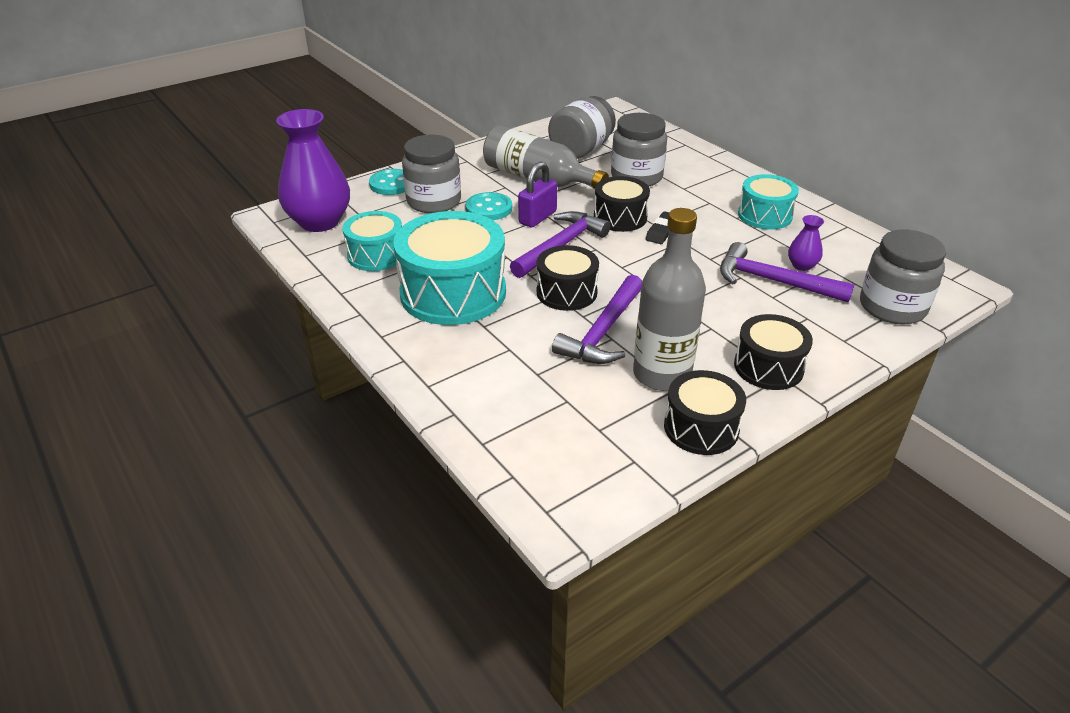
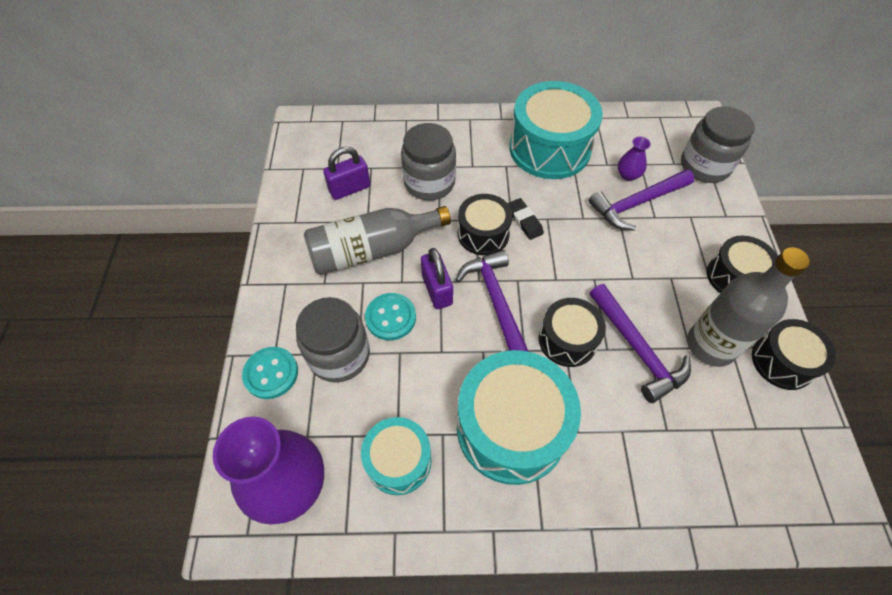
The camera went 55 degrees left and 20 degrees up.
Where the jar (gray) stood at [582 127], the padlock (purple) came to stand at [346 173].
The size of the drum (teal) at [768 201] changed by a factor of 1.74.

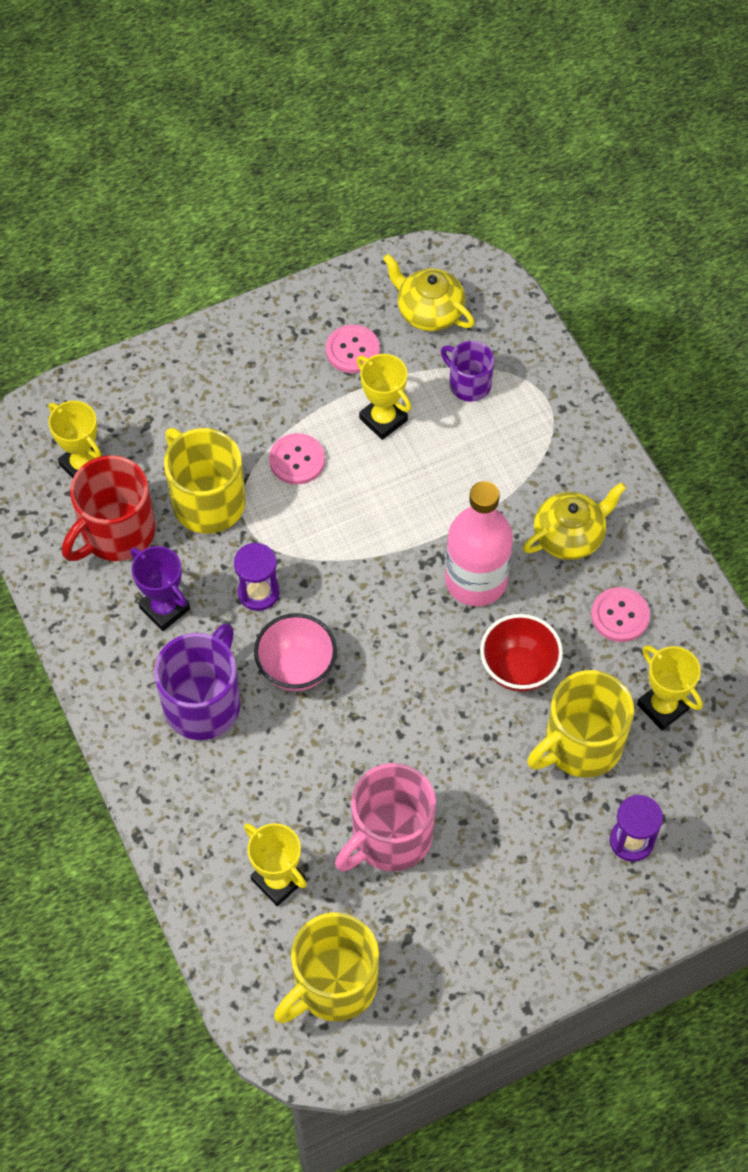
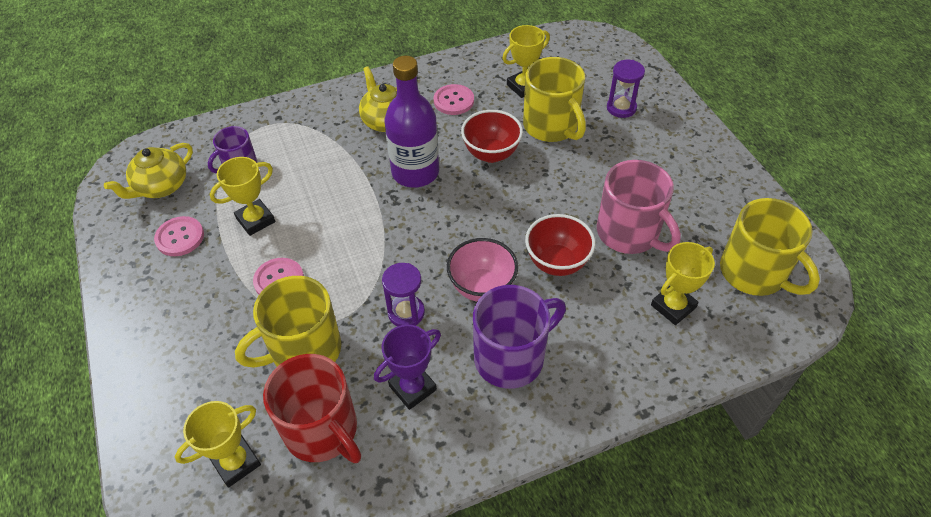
The camera went 85 degrees left and 10 degrees down.
What was the drink bottle (pink) at [479 543] turned into the drink bottle (purple) at [412 122].
The tea mug (purple) at [197 681] ended up facing another way, 120 degrees clockwise from before.
The second view gained the bowl (scarlet) at [560 245].

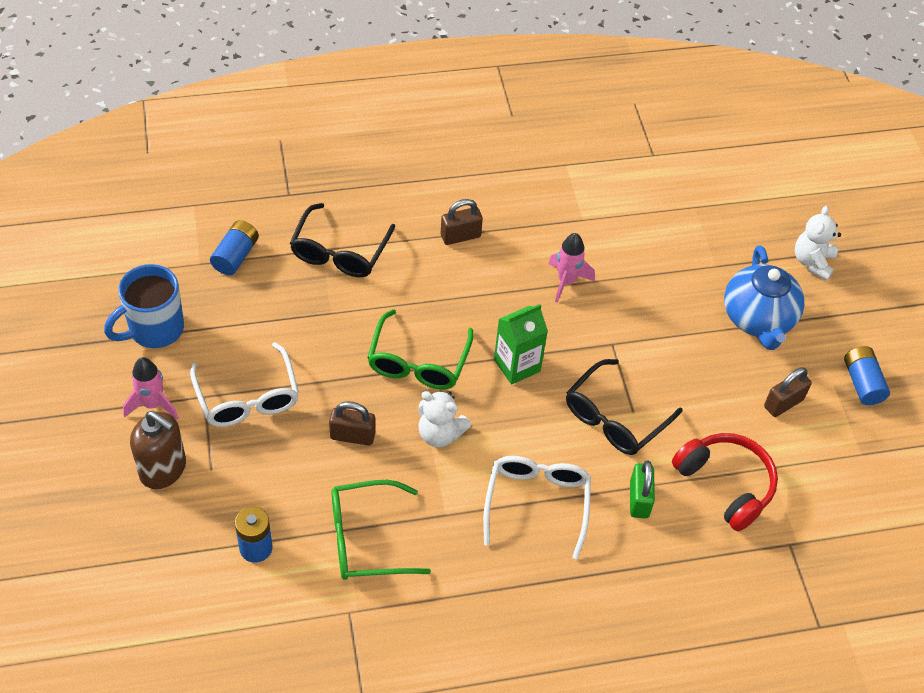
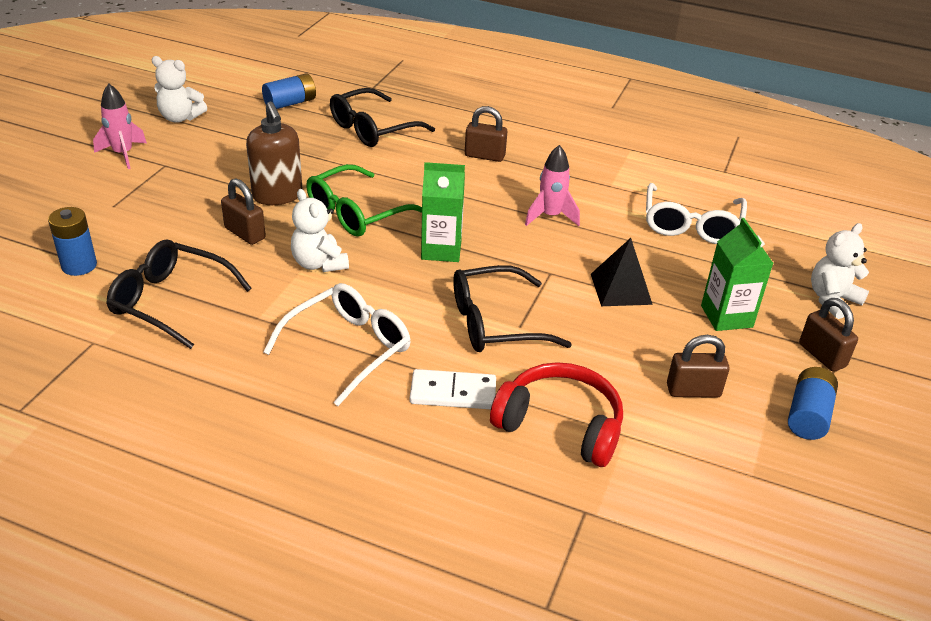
The camera went 35 degrees right and 15 degrees down.
Where the teapot (cobalt) stood at [764 297], the juice carton (green) came to stand at [737 274].
Where the tea mug (cobalt) stood at [144 306], the teddy bear (snow-white) came to stand at [179 89].
The spectacles (snow-white) ended up elsewhere, having gone from [244 384] to [696 213].
The pump bottle (dark brown) ended up elsewhere, having gone from [158 450] to [274 153].
The headphones (scarlet) at [725 482] ended up facing another way, 60 degrees counterclockwise from before.
Where the padlock (green) stood at [642 489], the domino tile (snow-white) came to stand at [453 389].
What was the spectacles (green) at [381 530] turned into the spectacles (ebony) at [179 294].
The second view gained the solid pyramid (ebony) at [622 272].
The second view gained the padlock (dark brown) at [828 335].

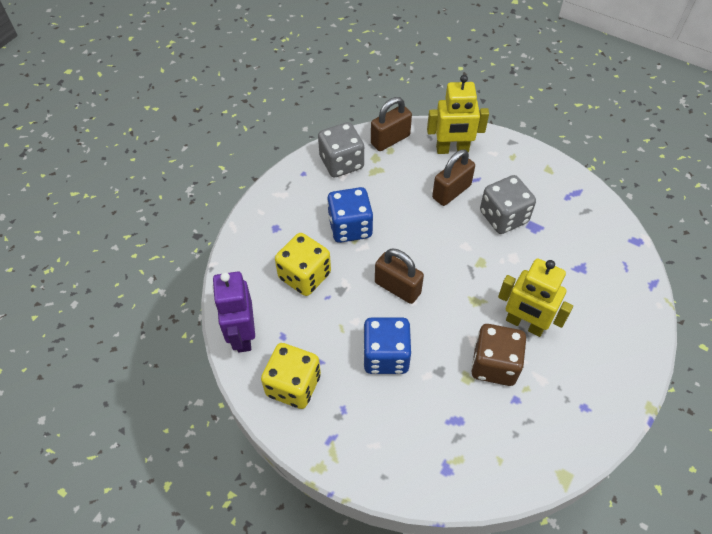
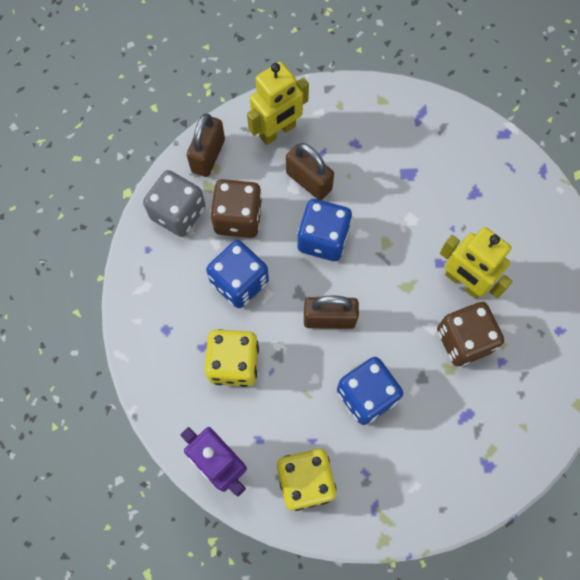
The camera went 35 degrees left and 15 degrees up.
The padlock (dark brown) at [453 178] ended up facing another way, 60 degrees counterclockwise from before.
The second view lost the die (gray) at [508 204].
The robot (yellow) at [535 297] ended up facing another way, 45 degrees clockwise from before.
The second view gained the die (dark brown) at [236 208].
The second view gained the die (cobalt) at [325 230].

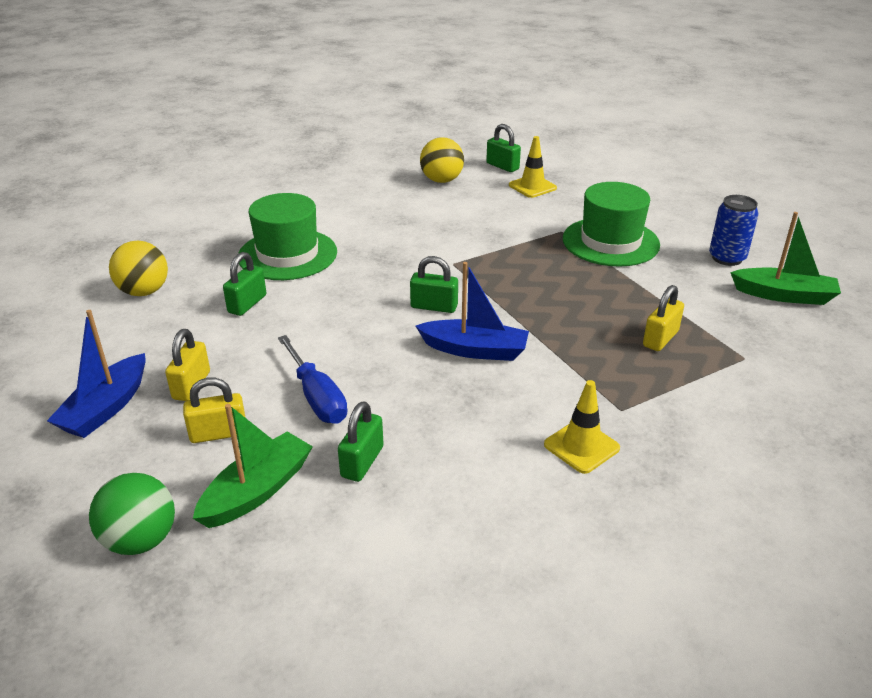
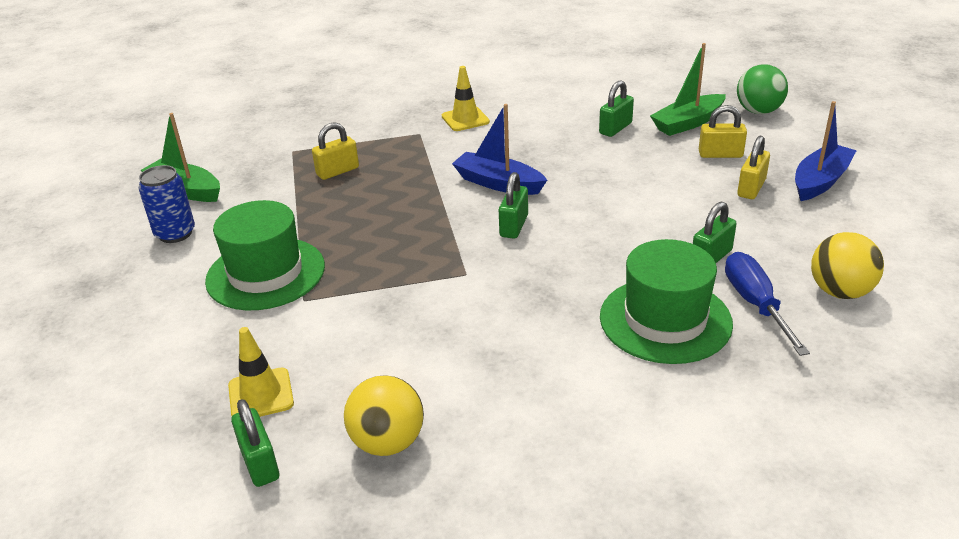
The camera went 160 degrees left and 0 degrees up.
The padlock (green) at [434 284] ended up facing another way, 75 degrees clockwise from before.
The hand screwdriver (cobalt) ended up elsewhere, having gone from [313 379] to [767 304].

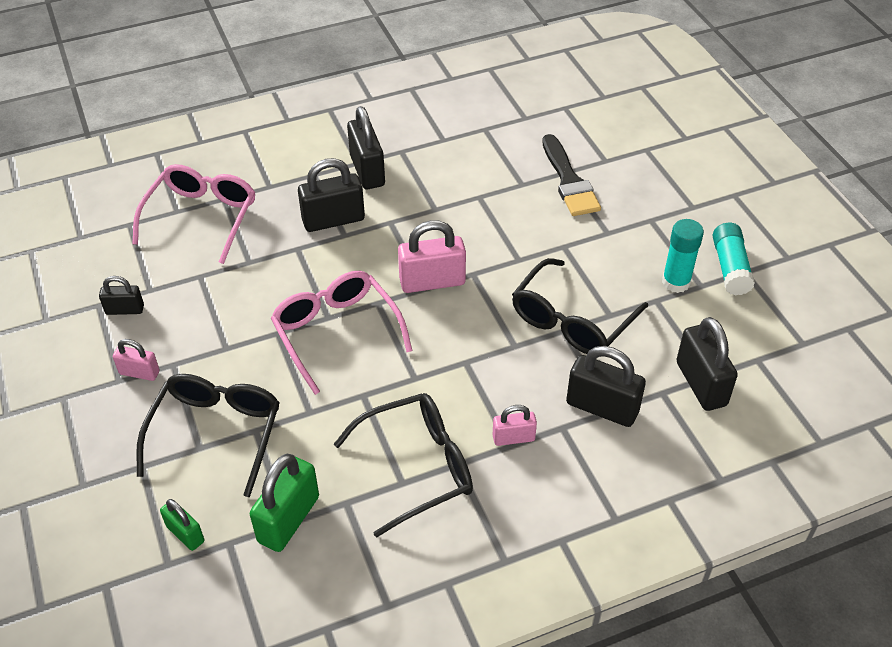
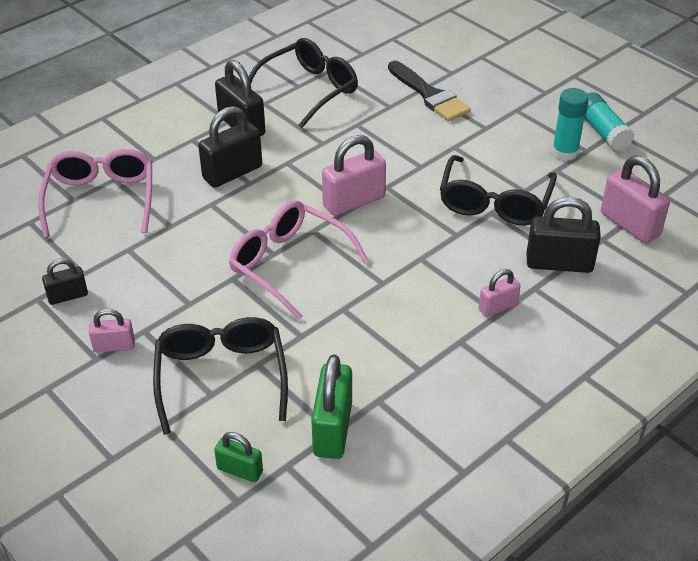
The camera went 20 degrees left and 5 degrees down.
What was the padlock (ebony) at [707 364] turned into the padlock (pink) at [635 199].
The spectacles (ebony) ended up elsewhere, having gone from [403 465] to [303 83].

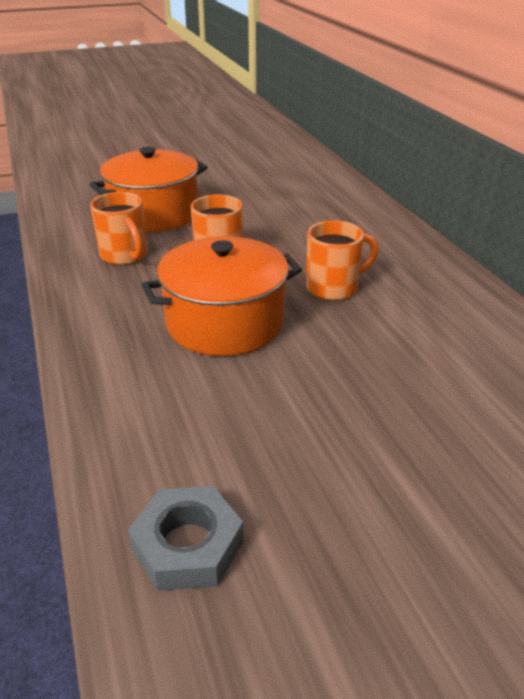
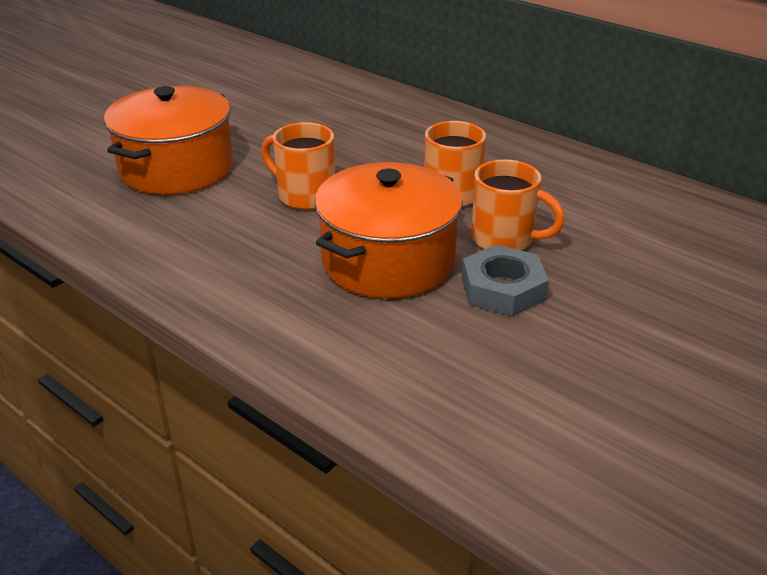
The camera went 30 degrees left and 0 degrees up.
The tea mug (orange-coloured) ended up elsewhere, having gone from [119 228] to [518 204].
The nut (gray) ended up elsewhere, having gone from [186 538] to [505 280].

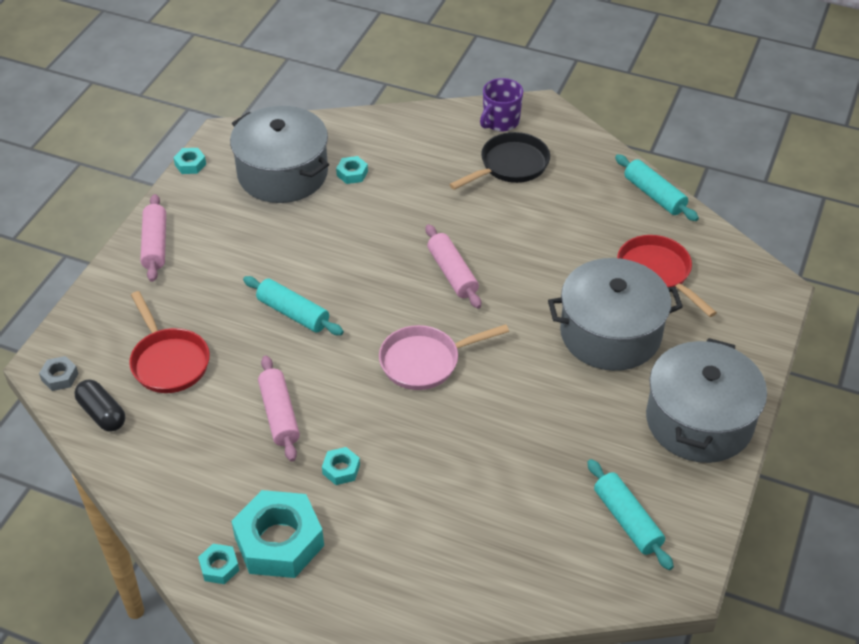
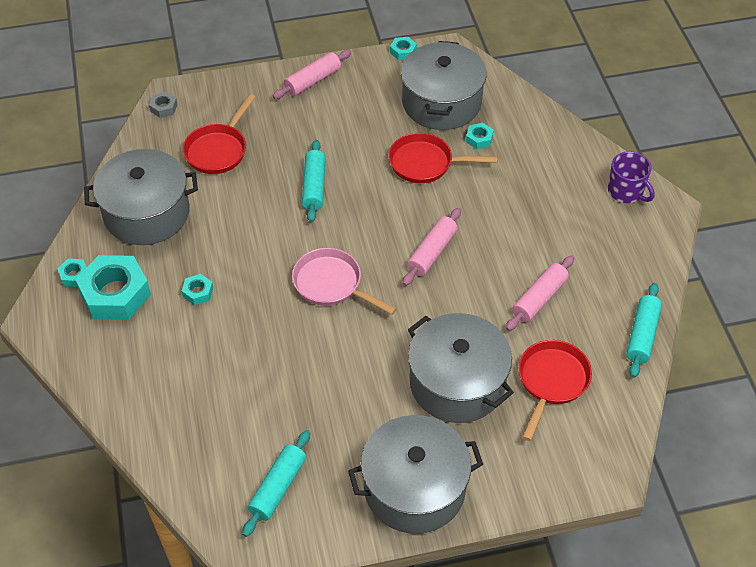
The camera went 55 degrees right and 5 degrees up.
The tea mug (purple) at [501 105] ended up facing another way, 135 degrees counterclockwise from before.
The second view lost the frying pan (ebony) at [499 161].
The pastry roller (pink) ended up elsewhere, having gone from [279 408] to [540 293].
The second view lost the pill shape (ebony) at [99 405].
The second view gained the frying pan (scarlet) at [442 158].
The second view gained the pot (gray) at [141 197].

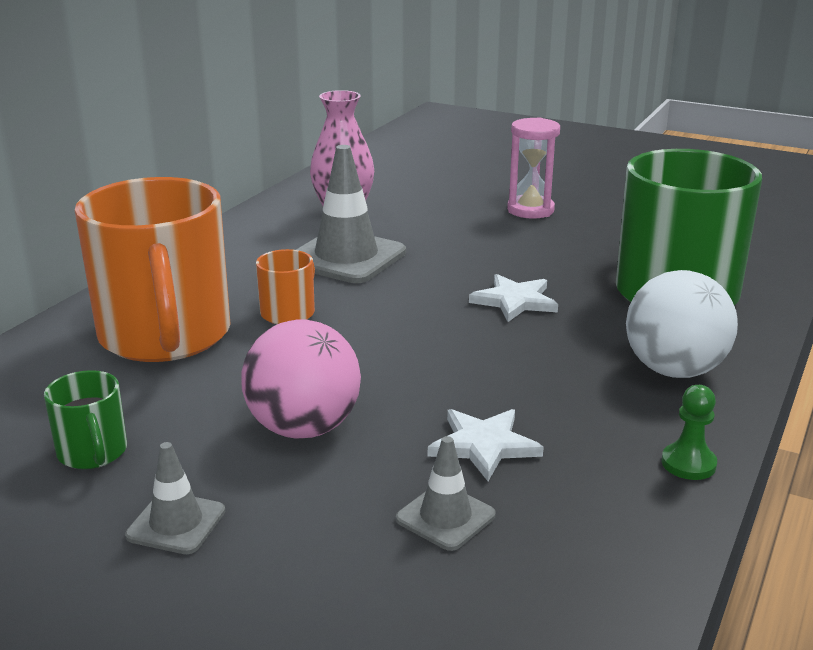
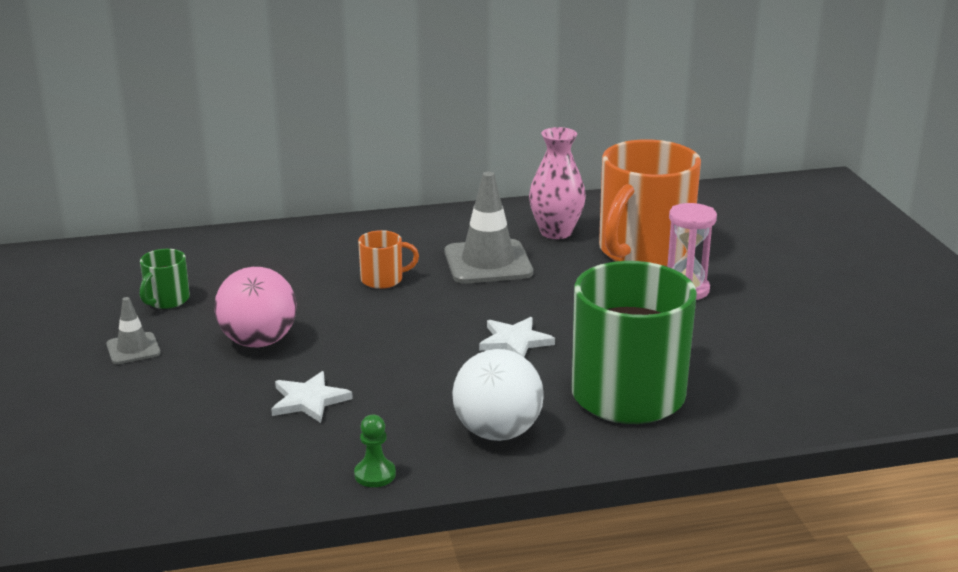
The camera went 50 degrees right and 0 degrees up.
The tea mug (orange-coloured) ended up elsewhere, having gone from [153 269] to [650 203].
The second view lost the road cone (gray) at [446 493].

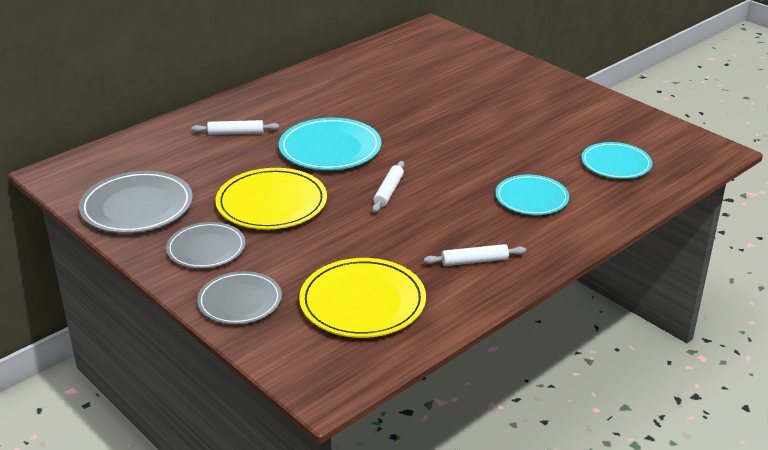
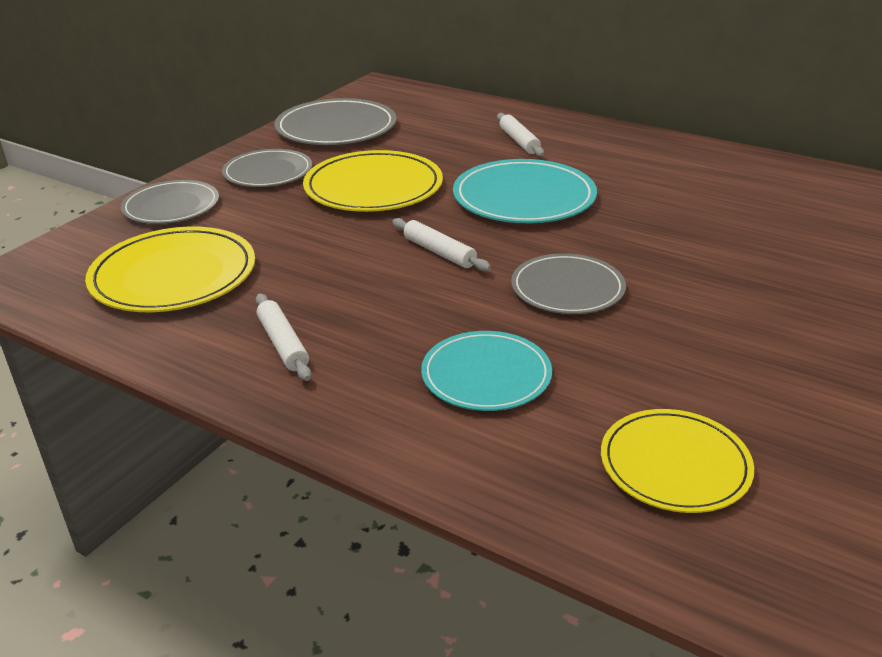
The camera went 75 degrees right and 0 degrees up.
What was the plate (teal) at [616 160] turned into the plate (yellow) at [677 461].
The pastry roller (snow-white) at [388 186] ended up facing another way, 45 degrees clockwise from before.
The second view gained the plate (gray) at [568 283].

